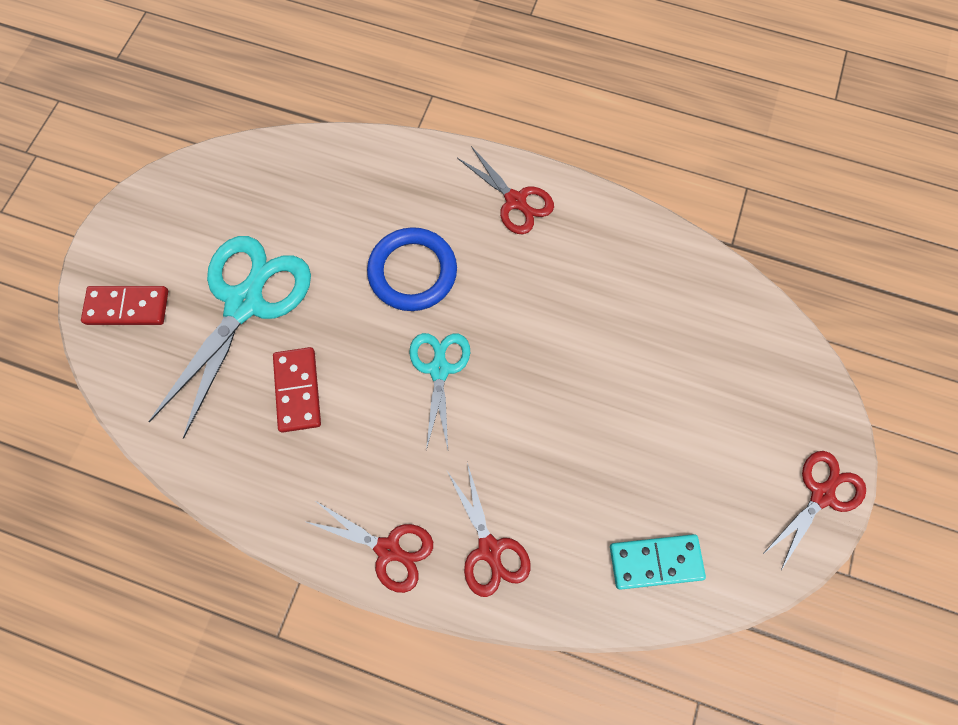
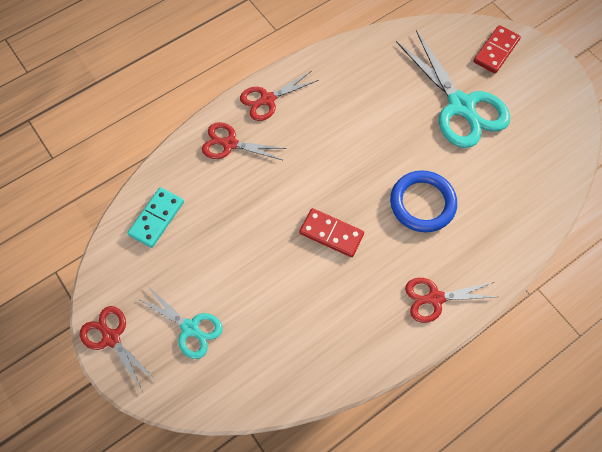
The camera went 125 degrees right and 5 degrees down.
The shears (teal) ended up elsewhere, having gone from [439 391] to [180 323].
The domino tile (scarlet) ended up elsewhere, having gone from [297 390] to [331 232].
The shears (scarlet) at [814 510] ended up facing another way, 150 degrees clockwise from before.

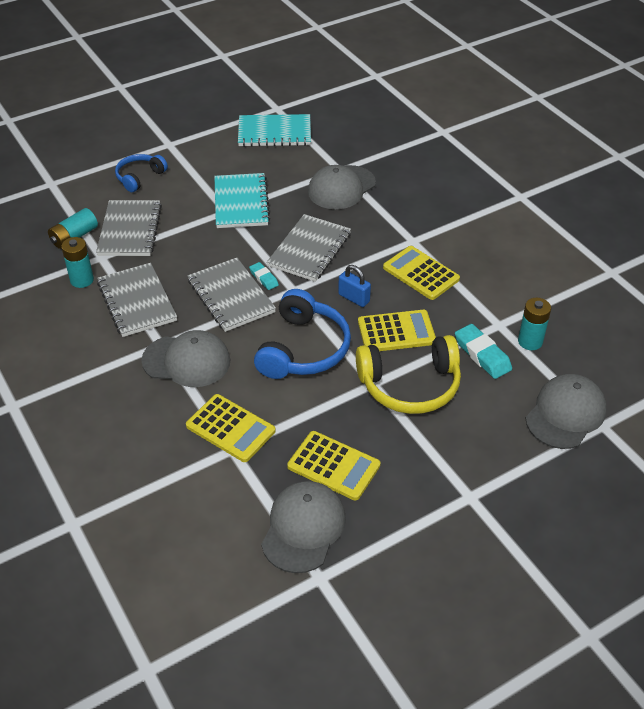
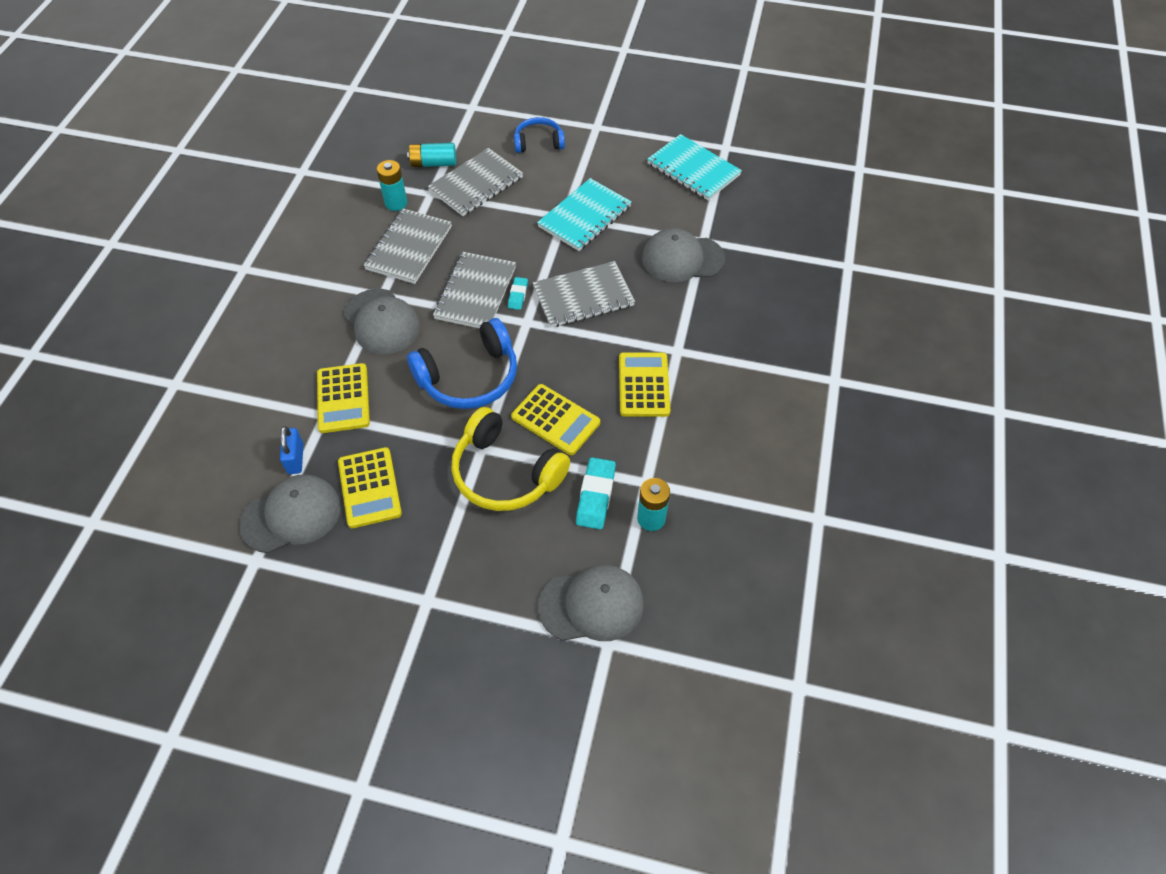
The camera went 45 degrees right and 10 degrees up.
The padlock (cobalt) ended up elsewhere, having gone from [354 286] to [292 450].

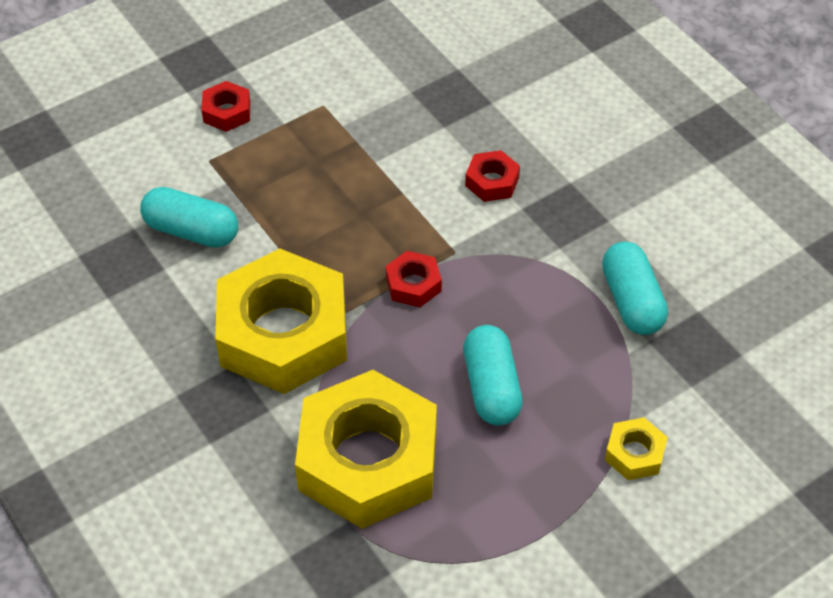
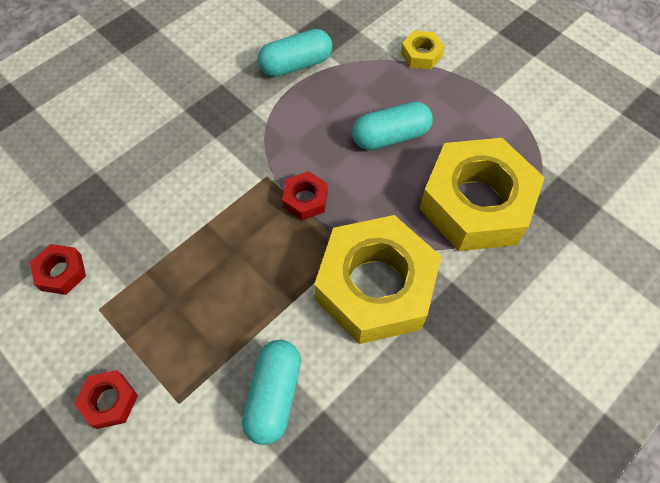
The camera went 100 degrees left and 10 degrees up.
The nut (scarlet) ended up elsewhere, having gone from [492 176] to [58 269].

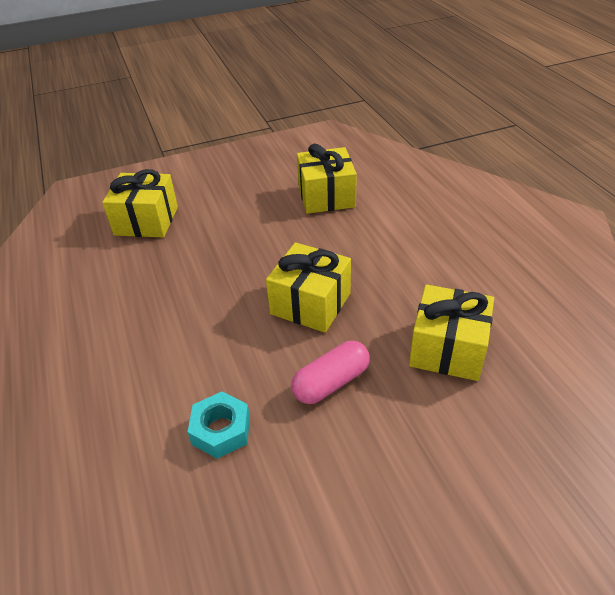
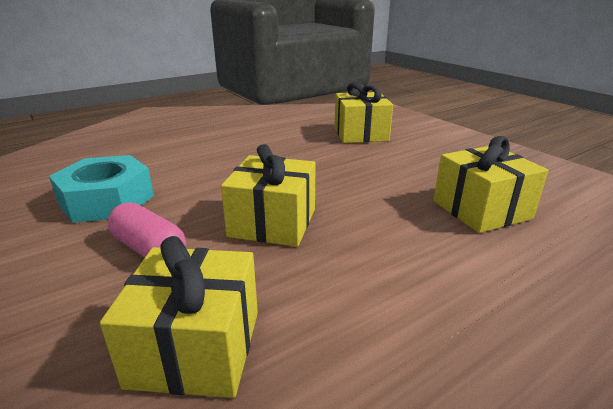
The camera went 75 degrees right and 15 degrees down.
The size of the nut (teal) at [219 425] changed by a factor of 1.61.

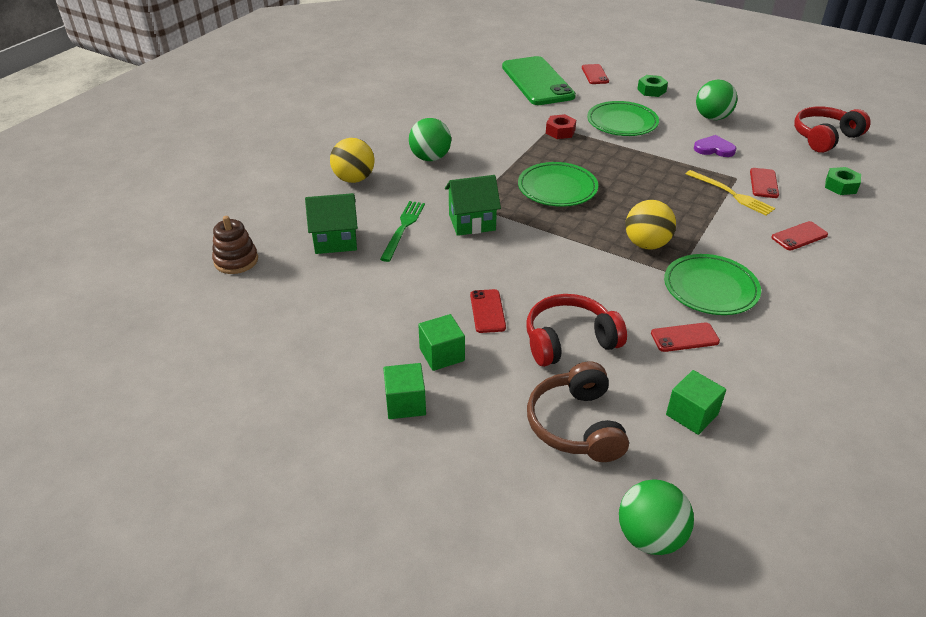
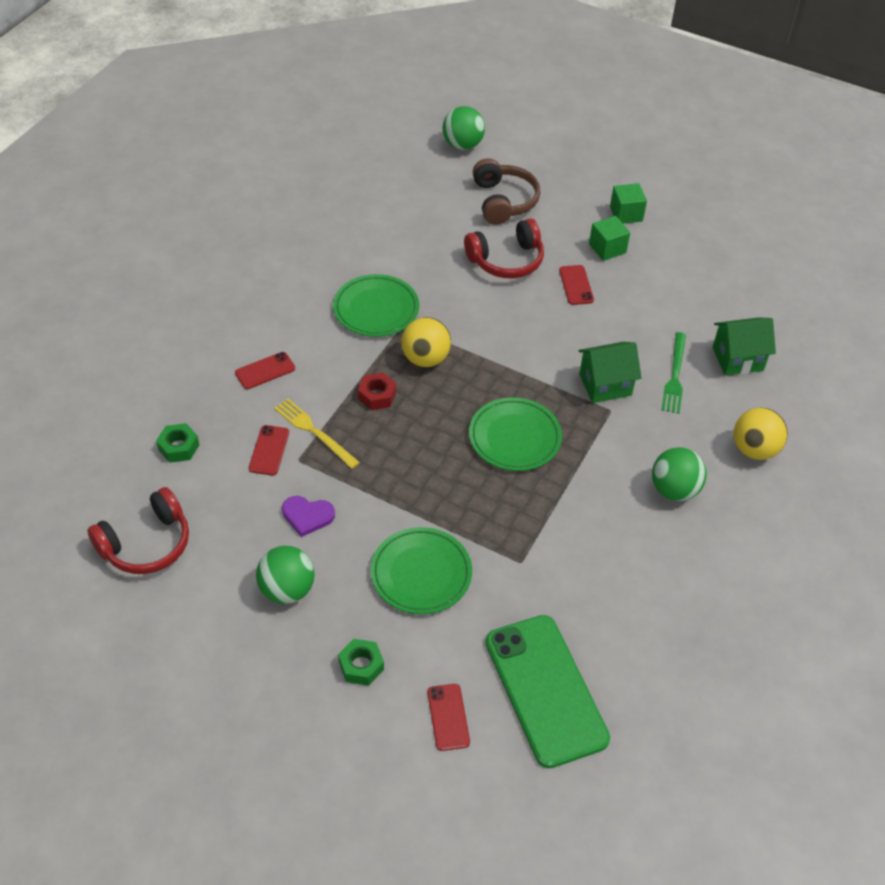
The camera went 175 degrees right and 10 degrees up.
The nut (scarlet) ended up elsewhere, having gone from [561 126] to [377 391].
The second view lost the ring stacker (dark brown) at [235 245].
The second view lost the mobile phone (scarlet) at [685 337].
The second view lost the block (green) at [696 402].

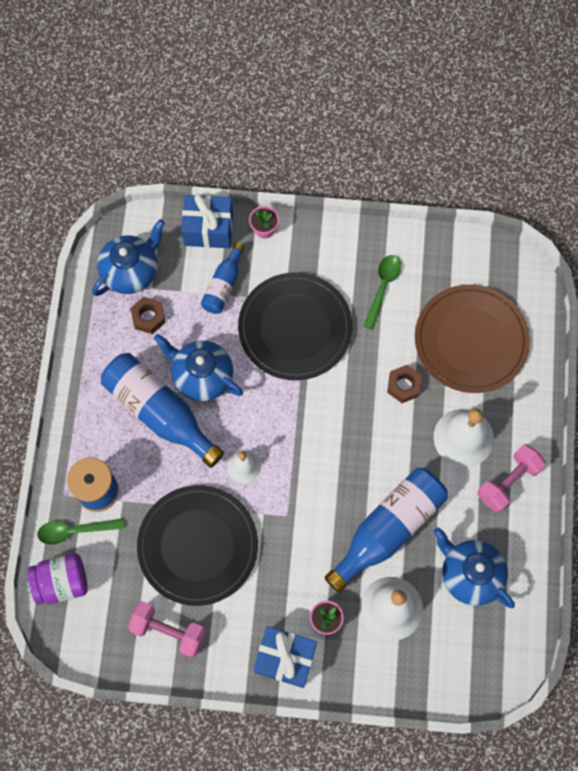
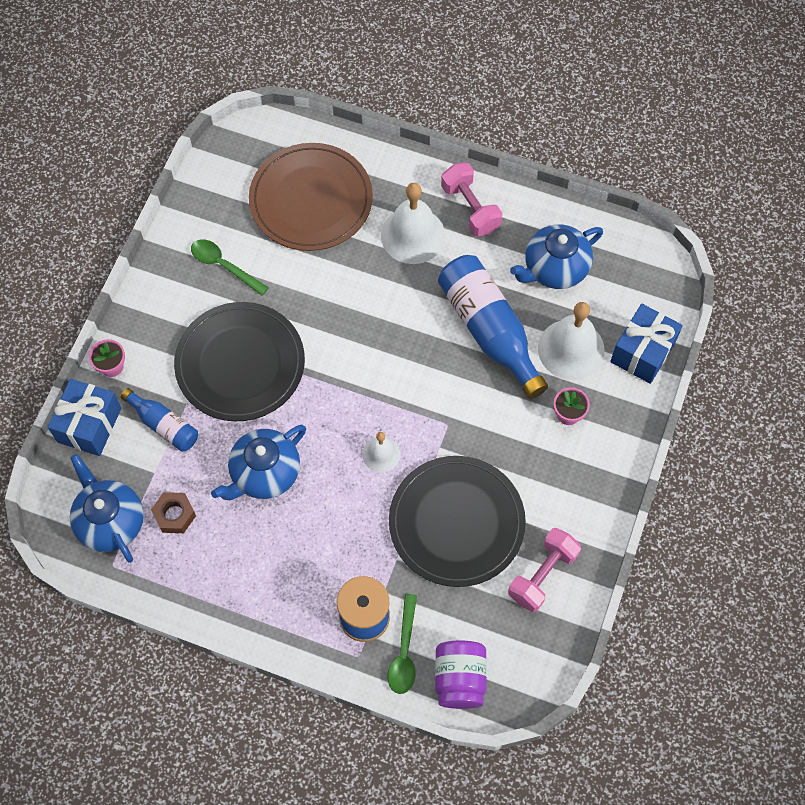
The camera went 75 degrees left and 5 degrees down.
The second view lost the drink bottle (cobalt) at [162 410].
The second view lost the nut (dark brown) at [404 384].
The present (cobalt) ended up elsewhere, having gone from [285 657] to [646 344].

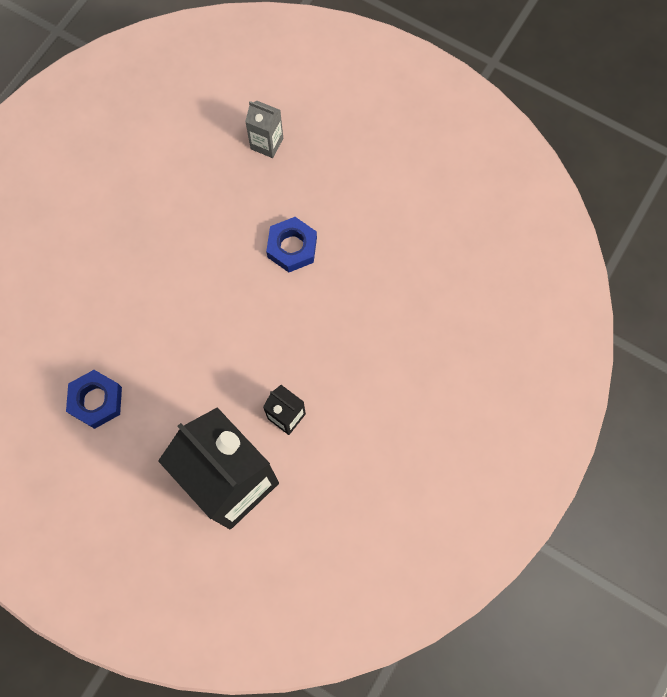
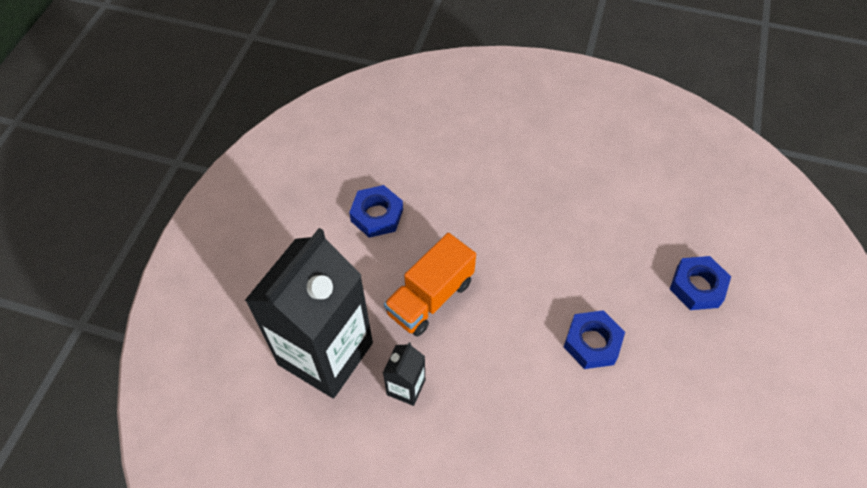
The camera went 75 degrees right and 15 degrees down.
Where the juice carton (gray) stood at [264 129], the nut (cobalt) came to stand at [700 283].
The second view gained the lorry (orange-coloured) at [430 285].

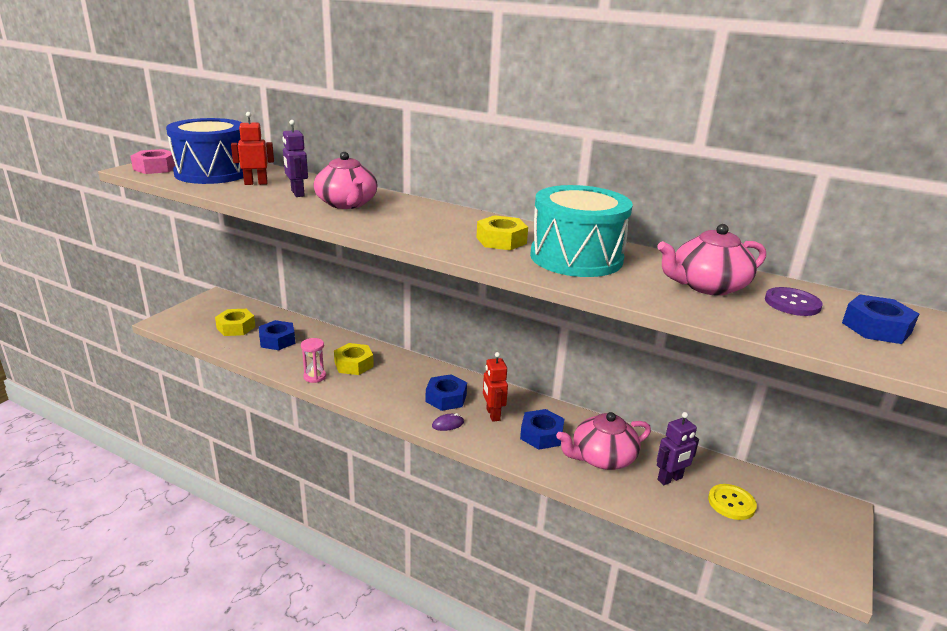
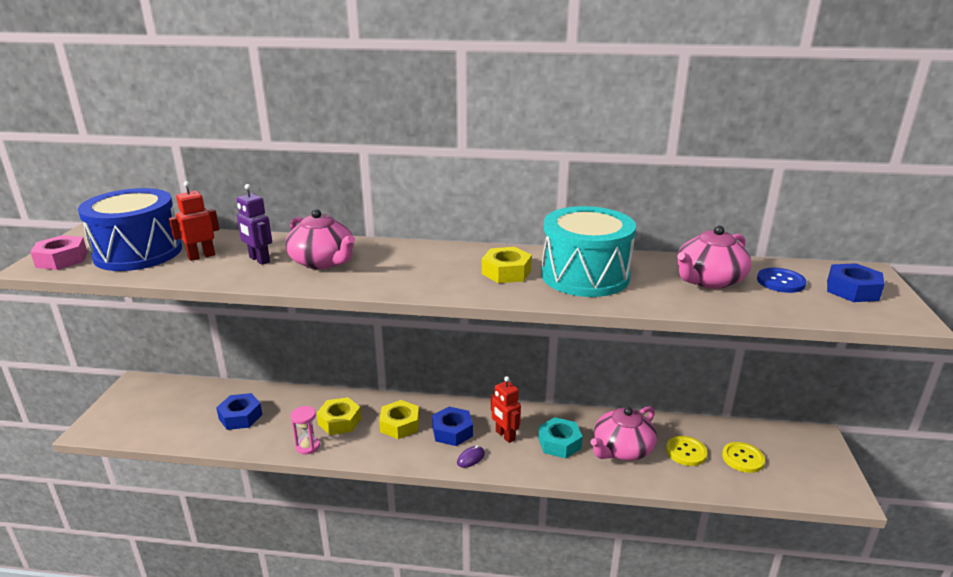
The camera went 20 degrees left and 0 degrees up.
What was the shirt button (purple) at [794 301] turned into the shirt button (cobalt) at [782 280].
The nut (yellow) ended up elsewhere, having gone from [235 322] to [399 419].
What was the nut (cobalt) at [542 429] turned into the nut (teal) at [560 438].
Where the robot (purple) stood at [678 448], the shirt button (yellow) came to stand at [686 451].

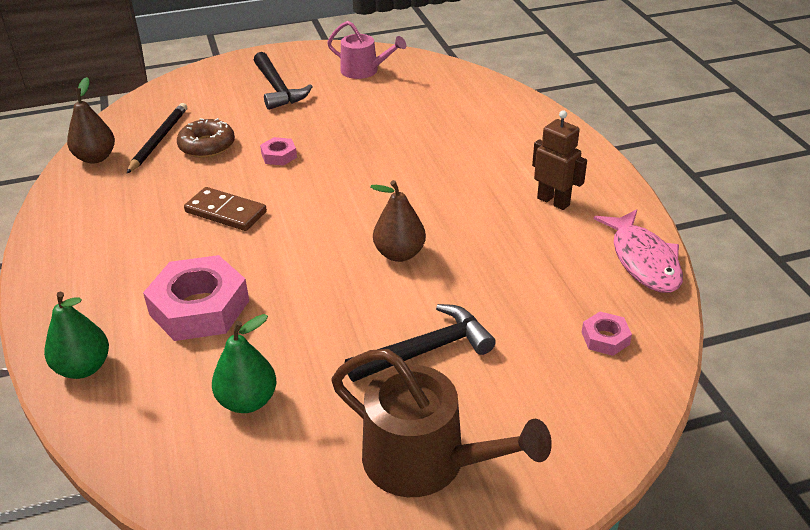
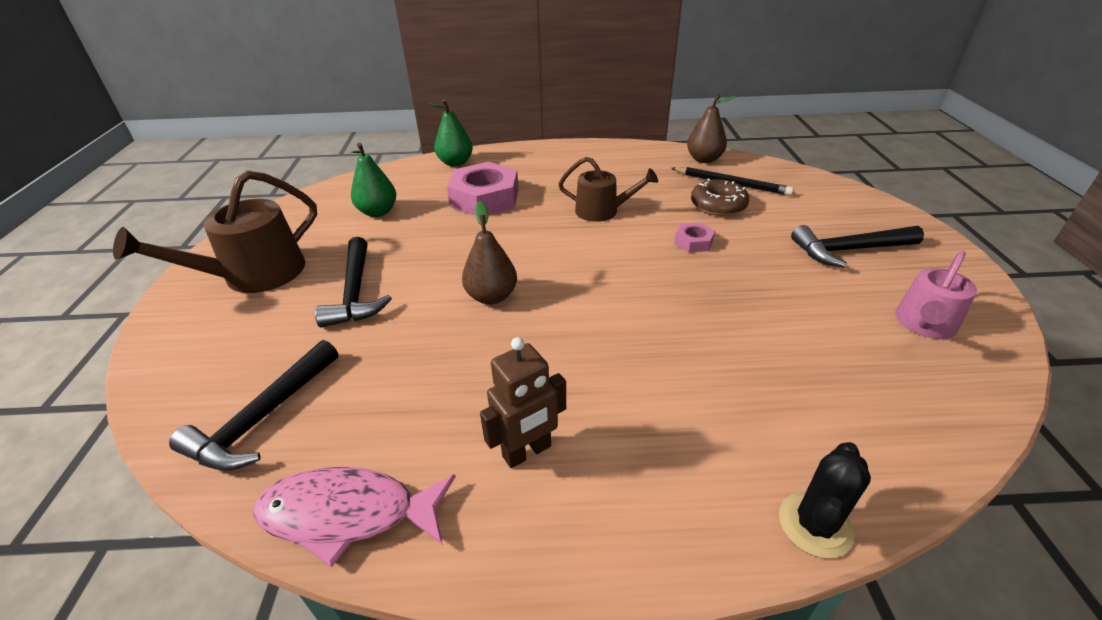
The camera went 105 degrees right and 0 degrees up.
Where the domino tile (dark brown) stood at [225 209], the sprinkling can (dark brown) came to stand at [608 189].
Where the nut (pink) stood at [607 334], the claw hammer (ebony) came to stand at [253 405].
The second view gained the cactus (ebony) at [825 500].

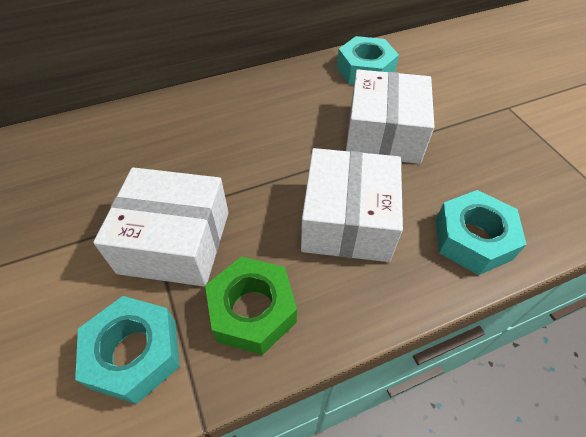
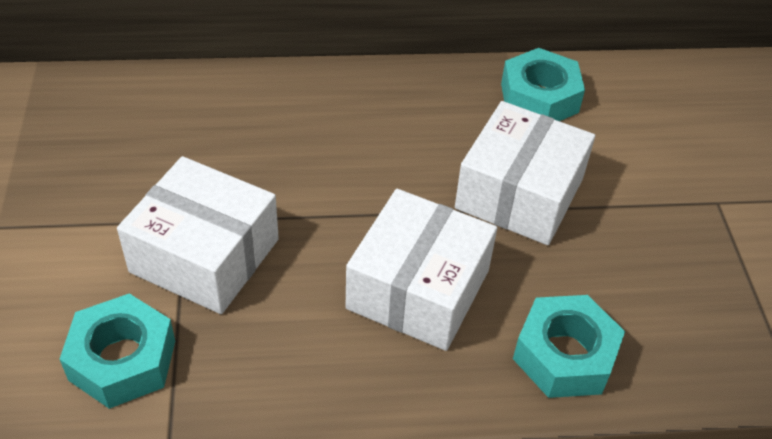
The camera went 15 degrees right and 5 degrees down.
The second view lost the nut (green) at [251 305].

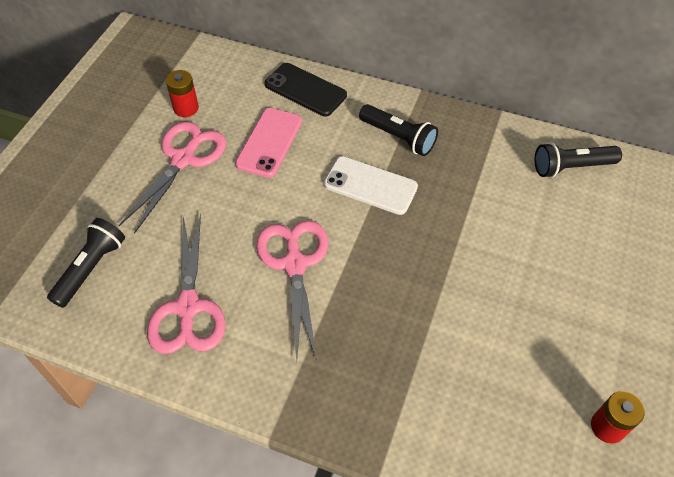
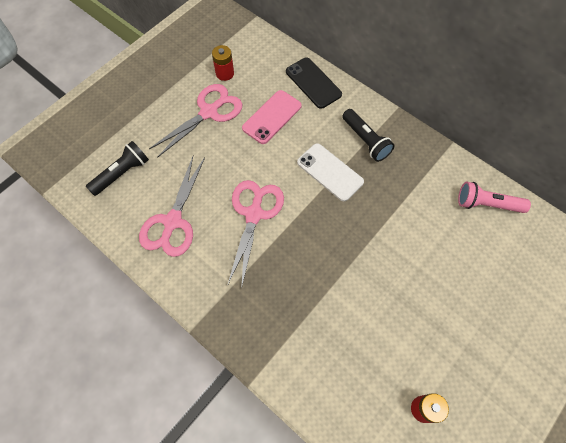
The camera went 20 degrees right and 10 degrees up.
What was the pocket torch (ebony) at [578 160] turned into the pocket torch (pink) at [494 197].

